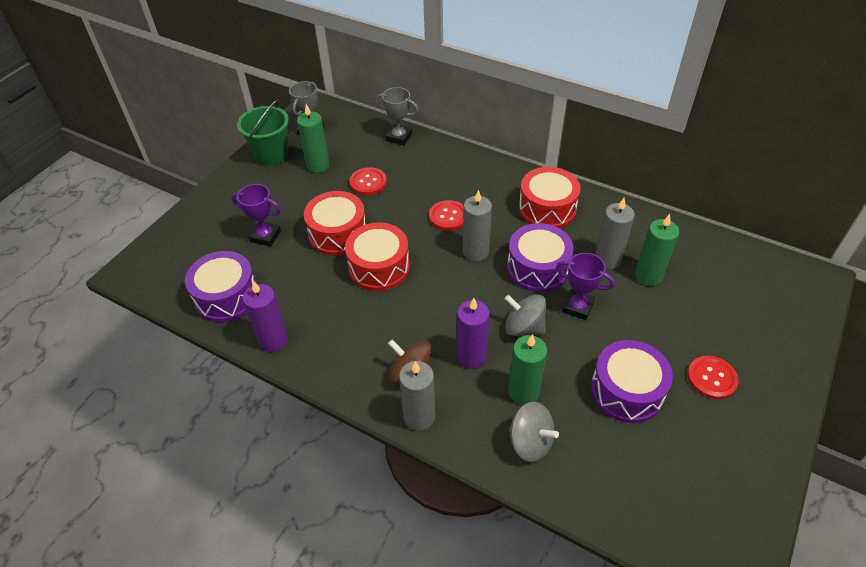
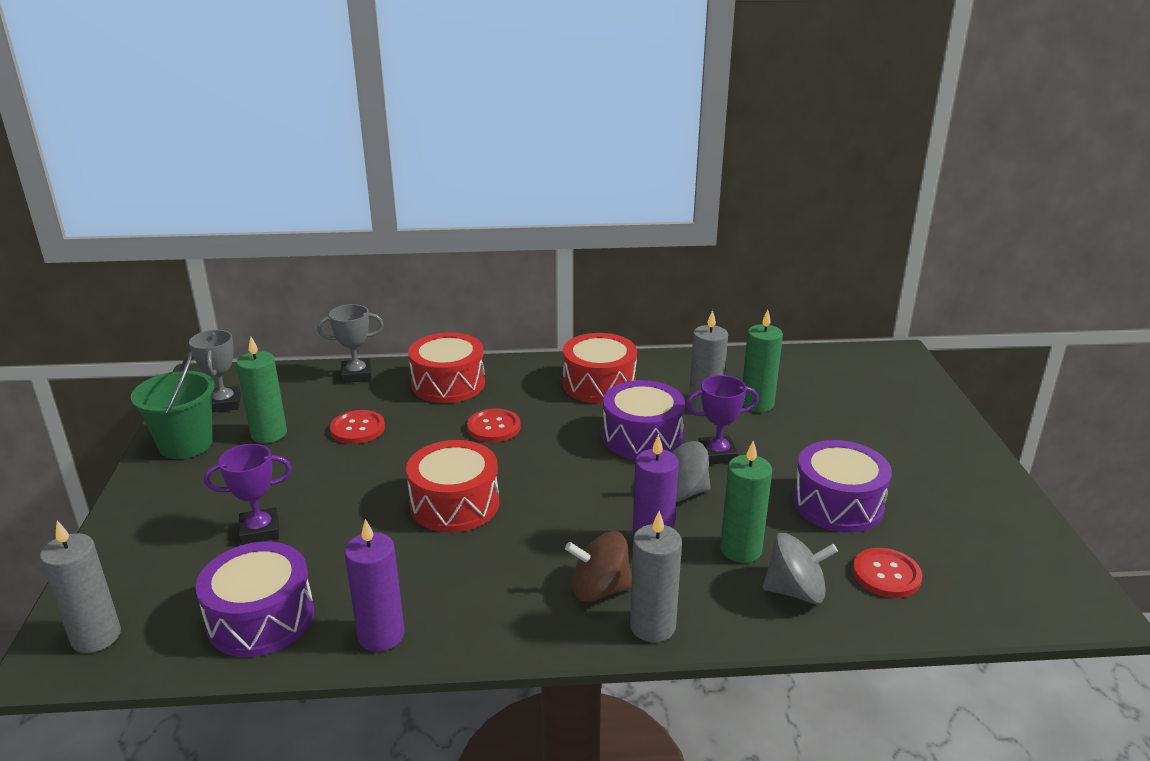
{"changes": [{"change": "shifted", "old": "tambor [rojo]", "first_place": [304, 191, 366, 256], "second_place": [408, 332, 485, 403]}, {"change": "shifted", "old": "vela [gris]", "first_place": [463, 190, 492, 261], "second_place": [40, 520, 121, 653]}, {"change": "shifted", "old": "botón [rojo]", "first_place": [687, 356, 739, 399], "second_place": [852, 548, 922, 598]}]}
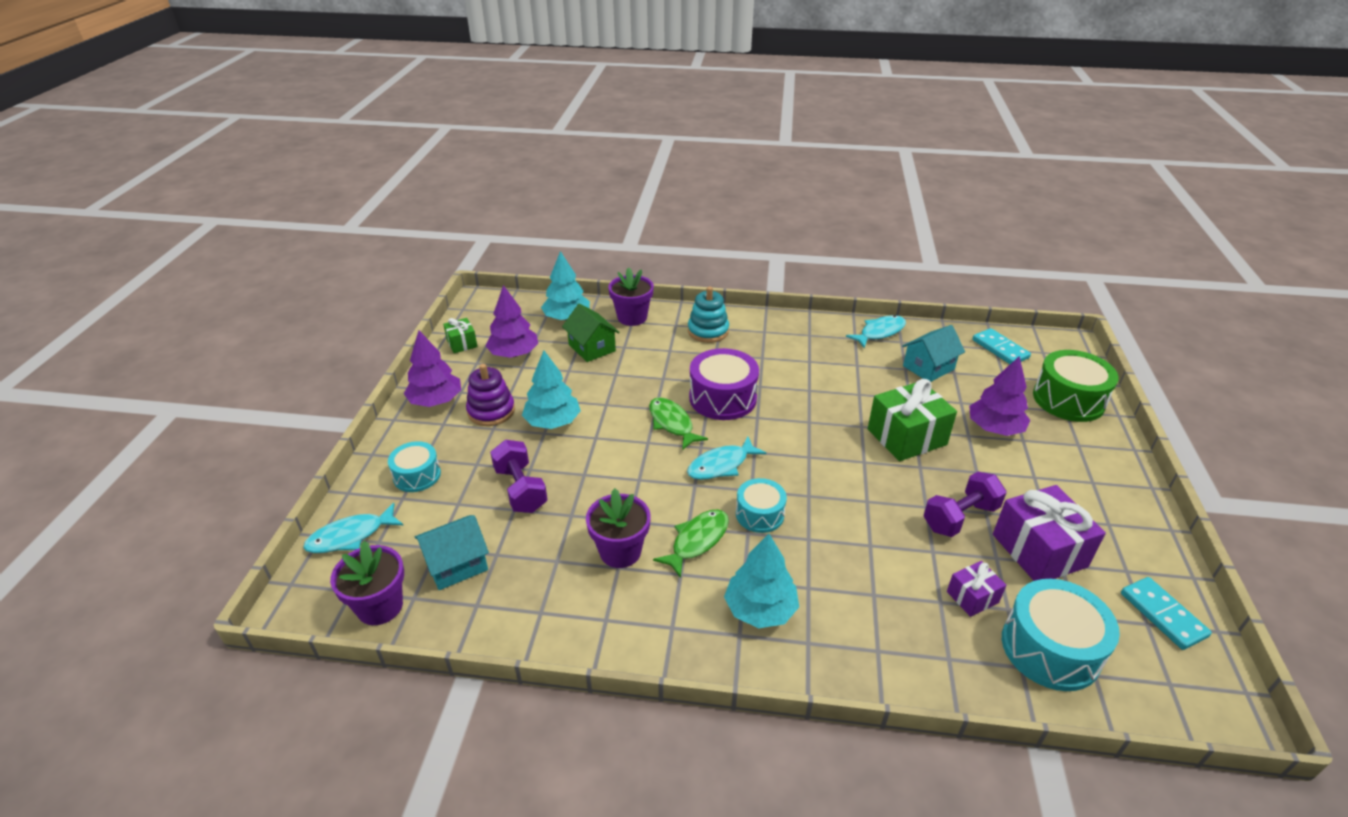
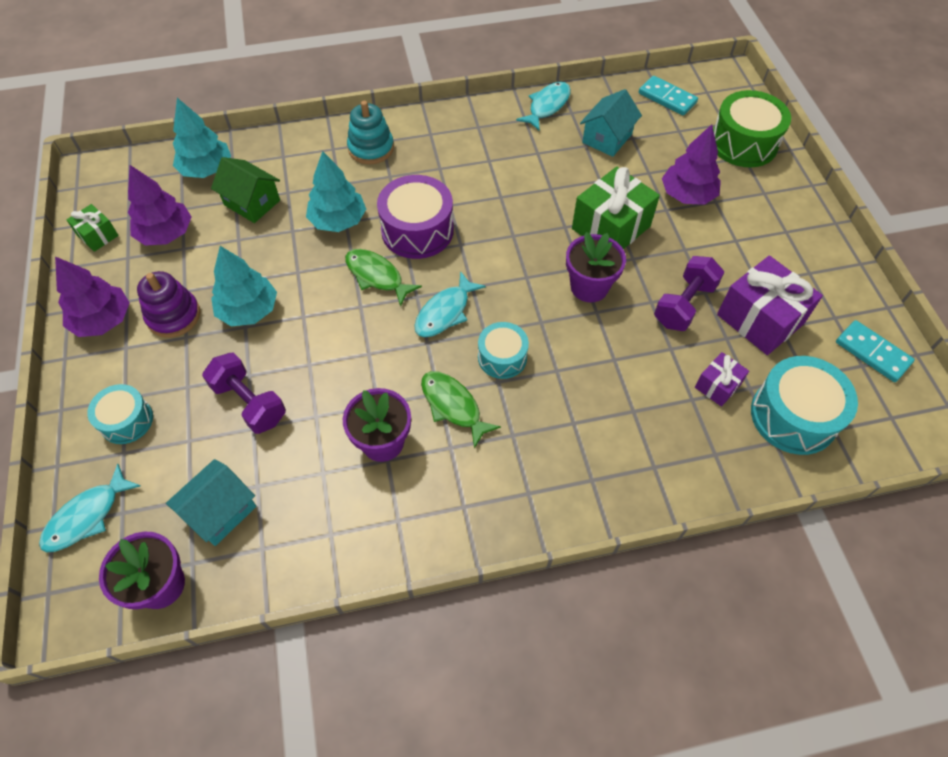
{"changes": [{"change": "shifted", "old": "maceta [morado]", "first_place": [608, 267, 654, 326], "second_place": [566, 232, 626, 302]}, {"change": "rotated", "old": "pez [verde]", "first_place": [653, 509, 729, 578], "second_place": [421, 371, 501, 449], "degrees": -60}, {"change": "shifted", "old": "árbol [turquesa]", "first_place": [724, 534, 799, 628], "second_place": [306, 151, 366, 232]}]}
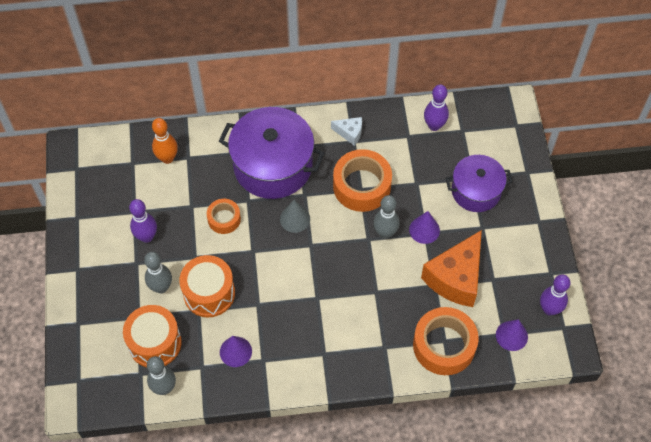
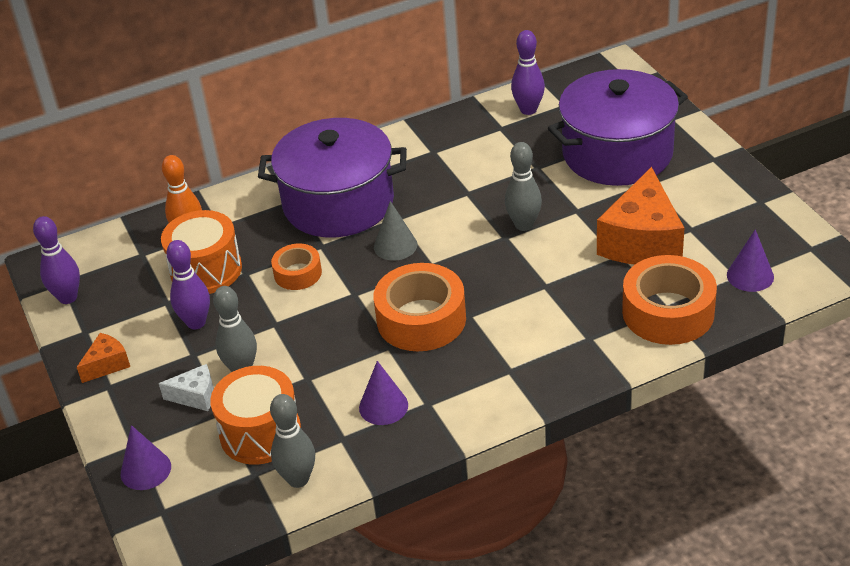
{"changes": [{"change": "shifted", "old": "tambor [naranja]", "first_place": [179, 255, 235, 317], "second_place": [161, 210, 242, 294]}, {"change": "shifted", "old": "queso [blanco]", "first_place": [331, 117, 362, 146], "second_place": [159, 364, 214, 411]}, {"change": "shifted", "old": "cinta adhesiva [naranja]", "first_place": [333, 149, 392, 212], "second_place": [374, 263, 466, 351]}, {"change": "shifted", "old": "cono [morado]", "first_place": [409, 211, 440, 244], "second_place": [121, 425, 171, 490]}, {"change": "scaled", "old": "olla [morado]", "first_place": [446, 155, 513, 212], "second_place": [548, 69, 688, 186], "factor": 1.61}, {"change": "shifted", "old": "bolo [morado]", "first_place": [540, 274, 571, 316], "second_place": [33, 216, 80, 304]}, {"change": "new", "new": "queso [naranja]", "second_place": [77, 333, 130, 383]}]}
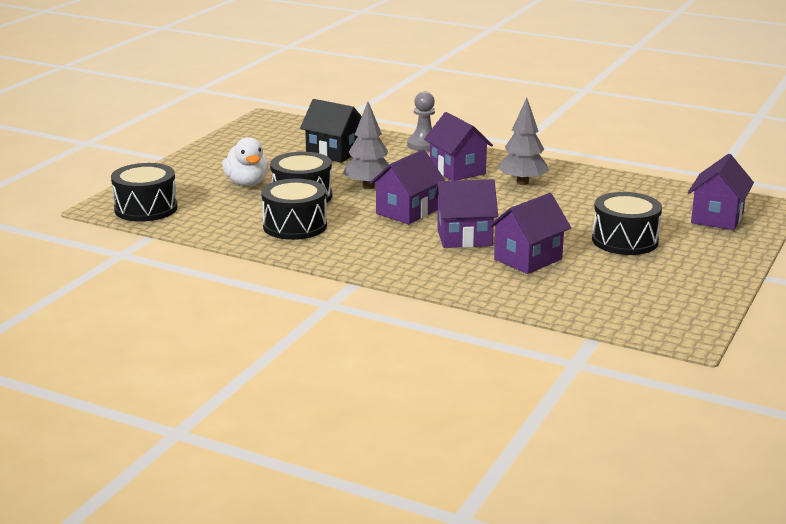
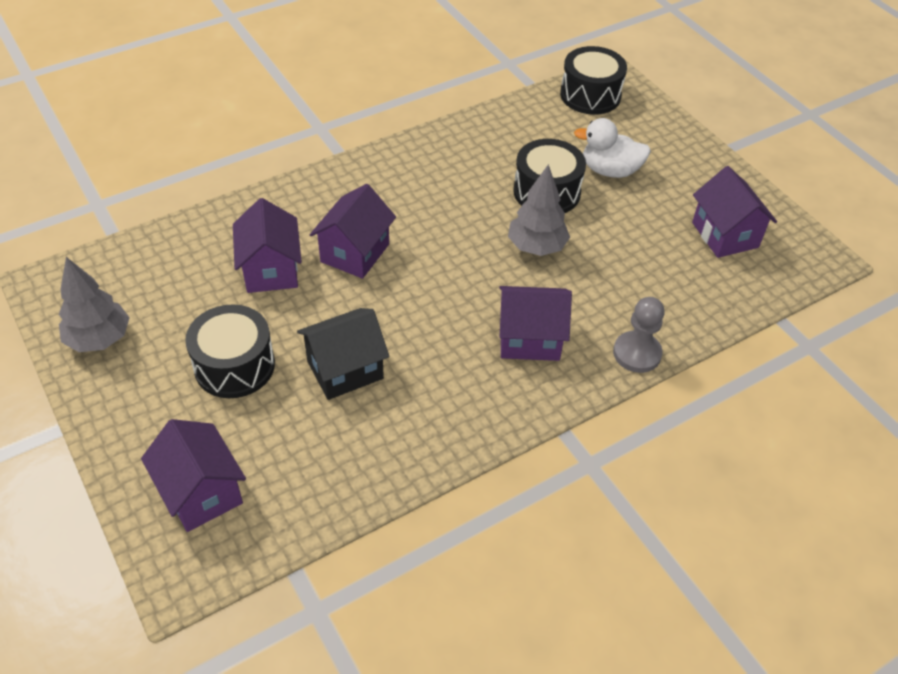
{"changes": [{"change": "gone", "old": "tambor [negro]", "first_place": [261, 179, 327, 240]}, {"change": "shifted", "old": "casa [negro]", "first_place": [300, 99, 362, 163], "second_place": [297, 308, 390, 400]}, {"change": "shifted", "old": "casa [morado]", "first_place": [370, 149, 445, 224], "second_place": [692, 166, 777, 258]}, {"change": "shifted", "old": "árbol [gris]", "first_place": [498, 98, 549, 185], "second_place": [59, 257, 130, 352]}]}
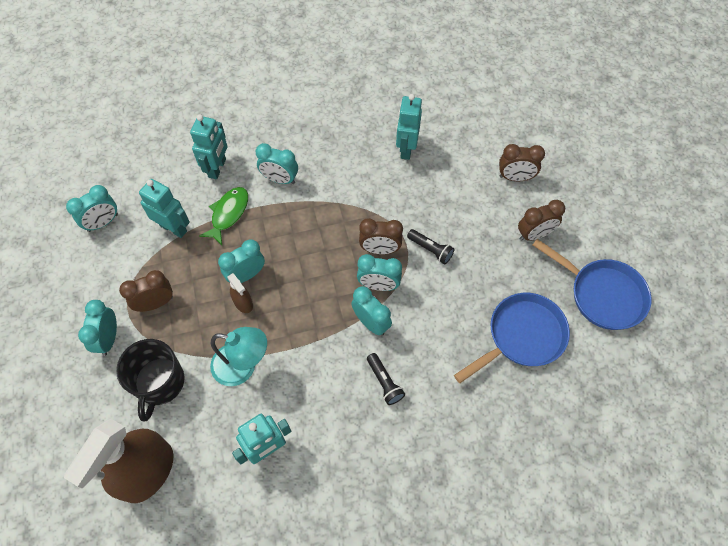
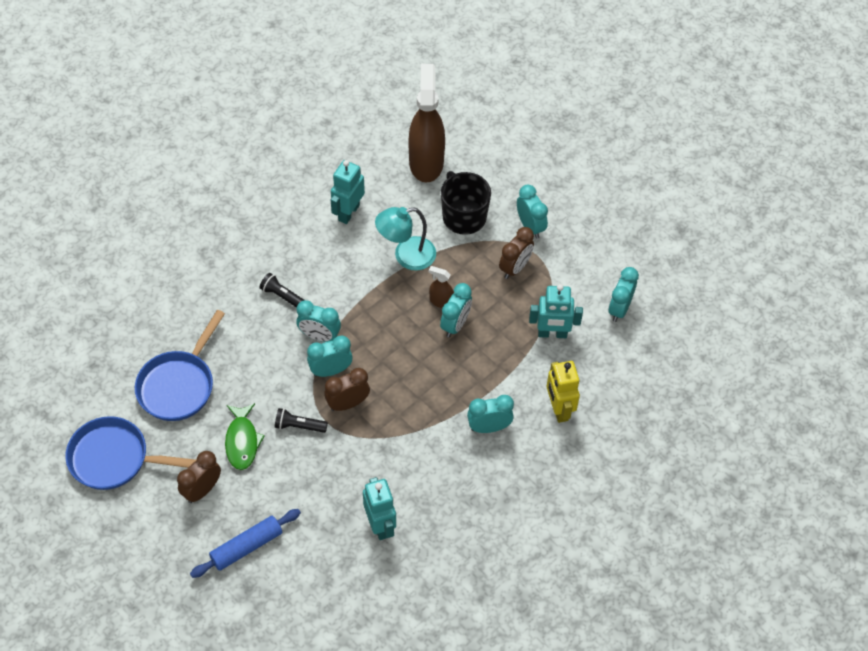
{"changes": [{"change": "repainted", "old": "robot [turquesa]", "new": "robot [amarillo]", "first_place": [190, 115, 228, 179], "second_place": [546, 361, 580, 423]}, {"change": "shifted", "old": "pez [verde]", "first_place": [199, 187, 248, 245], "second_place": [225, 403, 265, 470]}, {"change": "swapped", "old": "despertador [marrón]", "new": "rodillo [azul]", "first_place": [499, 144, 545, 181], "second_place": [190, 509, 301, 578]}]}
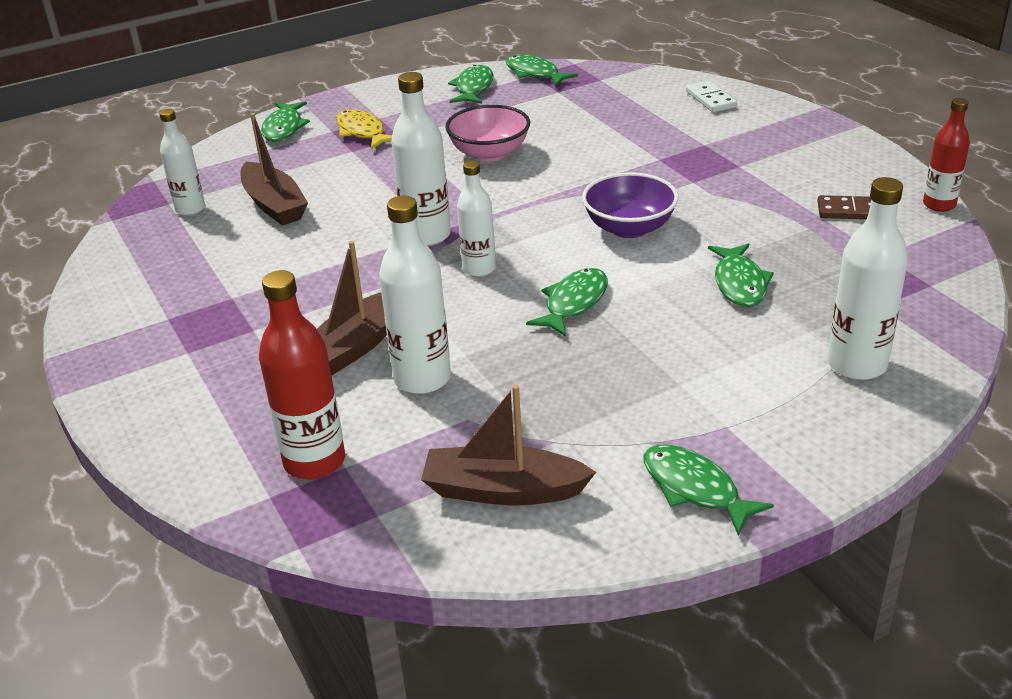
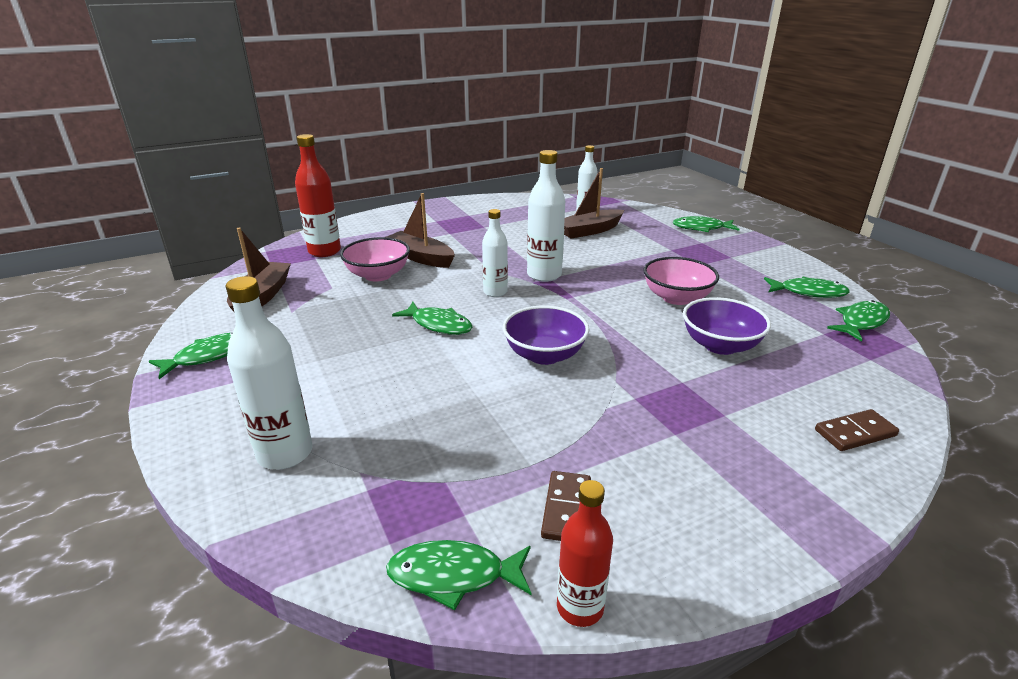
{"changes": [{"change": "gone", "old": "pez [amarillo]", "first_place": [336, 109, 392, 149]}, {"change": "swapped", "old": "botella [blanco]", "new": "cuenco [rosa]", "first_place": [379, 196, 451, 394], "second_place": [340, 237, 410, 282]}, {"change": "repainted", "old": "ficha de dominó [blanco]", "new": "ficha de dominó [marrón]", "first_place": [686, 81, 737, 112], "second_place": [815, 409, 899, 451]}, {"change": "shifted", "old": "pez [verde]", "first_place": [708, 243, 774, 307], "second_place": [386, 540, 531, 610]}, {"change": "new", "new": "cuenco [morado]", "second_place": [683, 297, 771, 355]}]}
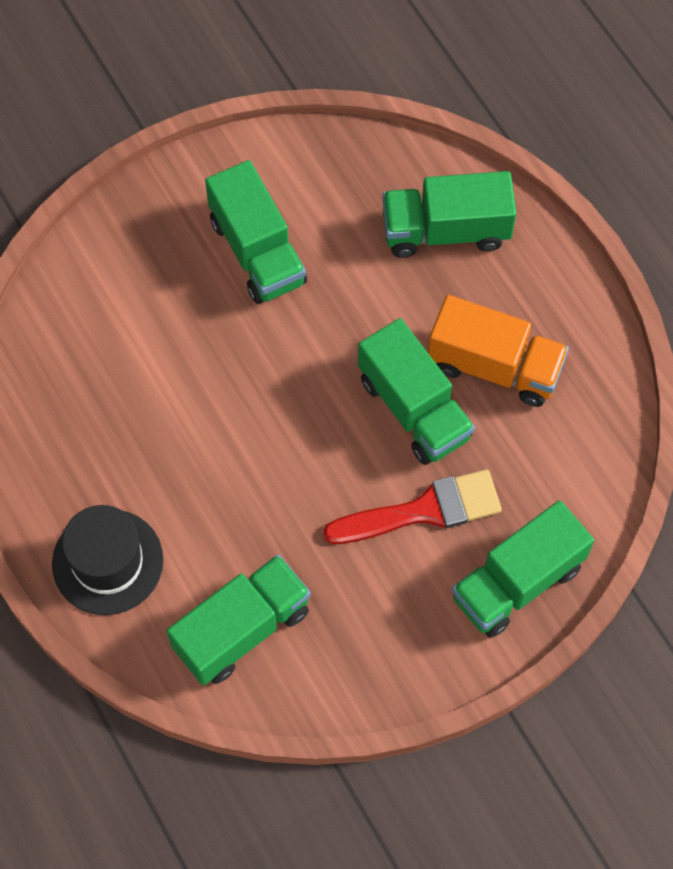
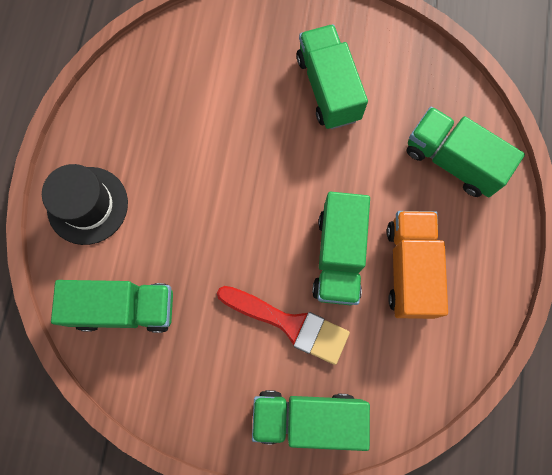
{"changes": [{"change": "rotated", "old": "camión [verde]", "first_place": [205, 160, 307, 304], "second_place": [297, 24, 368, 129], "degrees": 150}, {"change": "rotated", "old": "camión [naranja]", "first_place": [428, 295, 569, 407], "second_place": [387, 211, 448, 319], "degrees": -150}]}
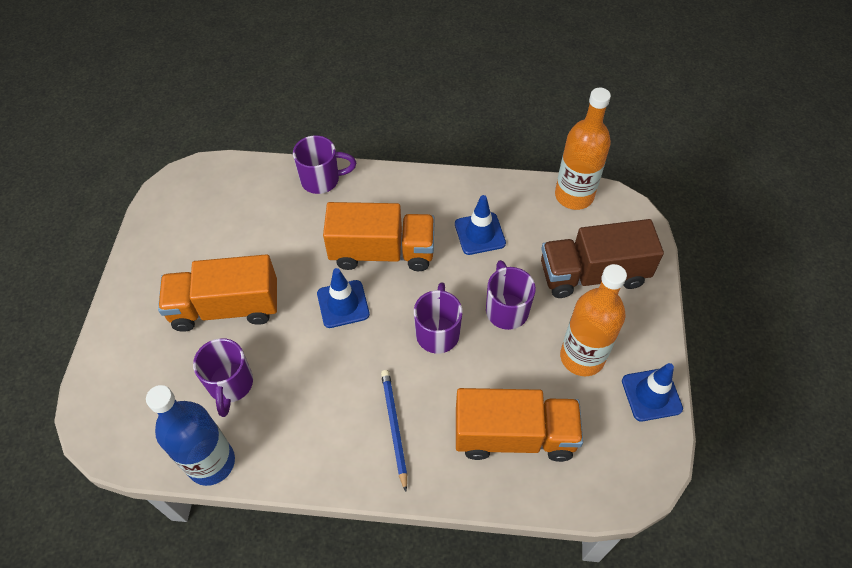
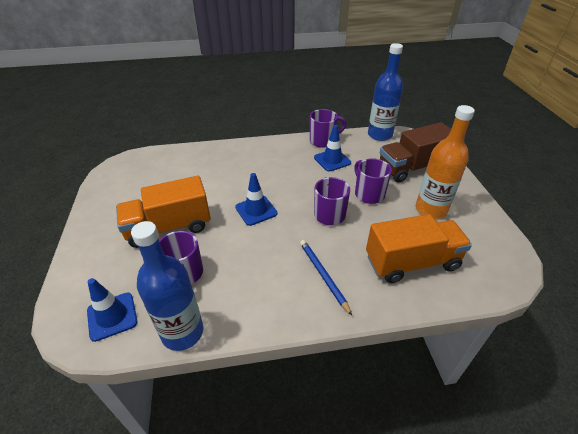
{"changes": [{"change": "shifted", "old": "taza [morado]", "first_place": [293, 135, 356, 194], "second_place": [310, 109, 346, 148]}, {"change": "gone", "old": "camión [naranja]", "first_place": [323, 202, 435, 271]}, {"change": "repainted", "old": "botella [naranja]", "new": "botella [azul]", "first_place": [555, 88, 611, 210], "second_place": [368, 43, 403, 141]}, {"change": "shifted", "old": "cono de tráfico [azul]", "first_place": [622, 363, 683, 421], "second_place": [87, 278, 137, 342]}]}
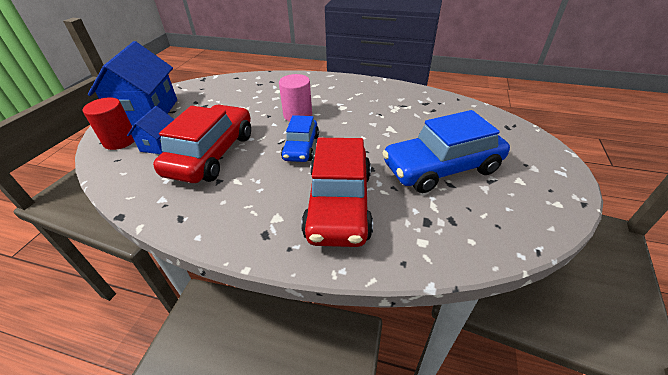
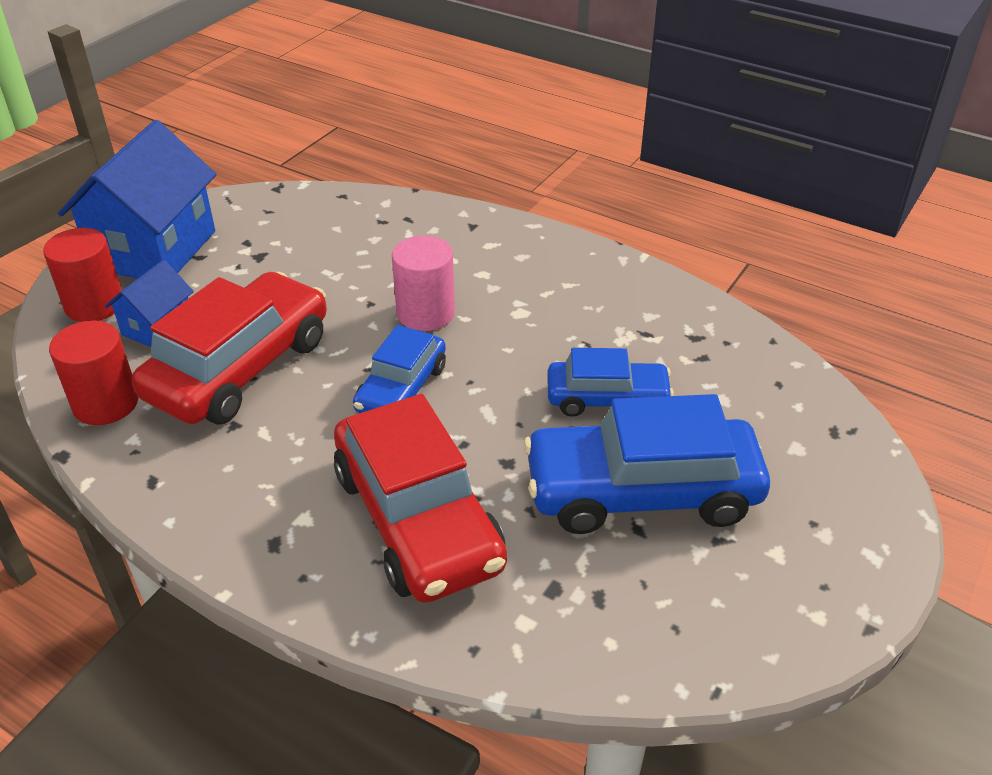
{"changes": [{"change": "rotated", "old": "coche [rojo]", "first_place": [301, 138, 373, 247], "second_place": [334, 394, 507, 603], "degrees": -45}, {"change": "new", "new": "cilindro [rojo]", "second_place": [49, 320, 139, 425]}, {"change": "new", "new": "coche [azul]", "second_place": [547, 348, 674, 417]}]}
